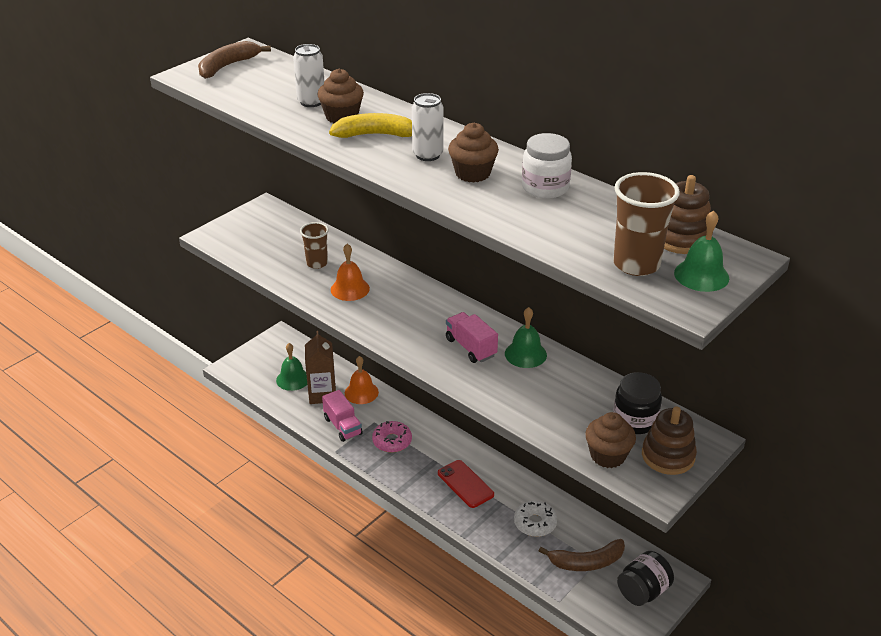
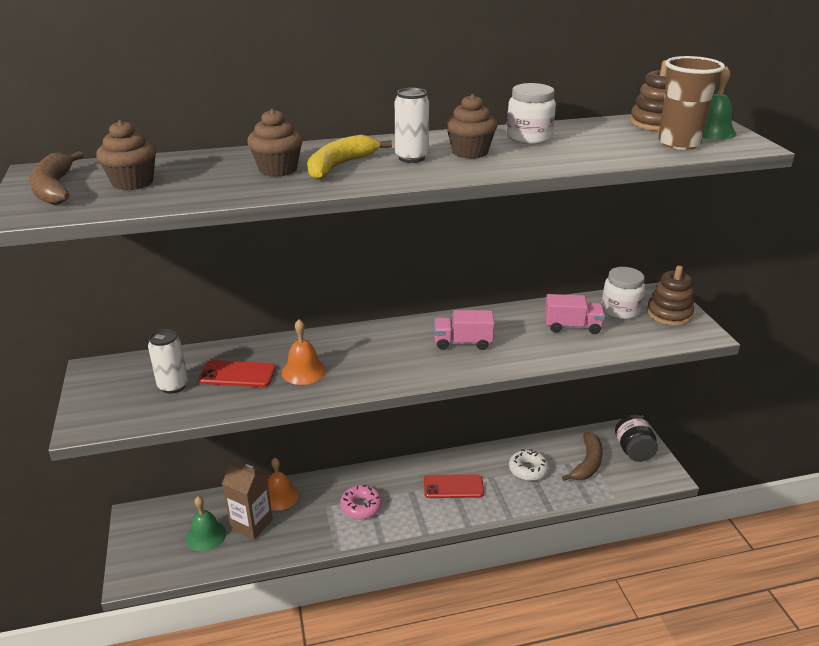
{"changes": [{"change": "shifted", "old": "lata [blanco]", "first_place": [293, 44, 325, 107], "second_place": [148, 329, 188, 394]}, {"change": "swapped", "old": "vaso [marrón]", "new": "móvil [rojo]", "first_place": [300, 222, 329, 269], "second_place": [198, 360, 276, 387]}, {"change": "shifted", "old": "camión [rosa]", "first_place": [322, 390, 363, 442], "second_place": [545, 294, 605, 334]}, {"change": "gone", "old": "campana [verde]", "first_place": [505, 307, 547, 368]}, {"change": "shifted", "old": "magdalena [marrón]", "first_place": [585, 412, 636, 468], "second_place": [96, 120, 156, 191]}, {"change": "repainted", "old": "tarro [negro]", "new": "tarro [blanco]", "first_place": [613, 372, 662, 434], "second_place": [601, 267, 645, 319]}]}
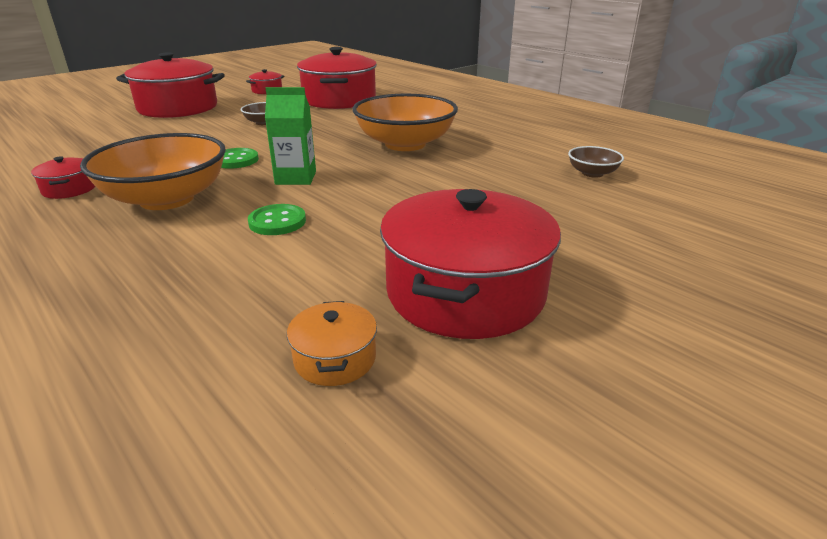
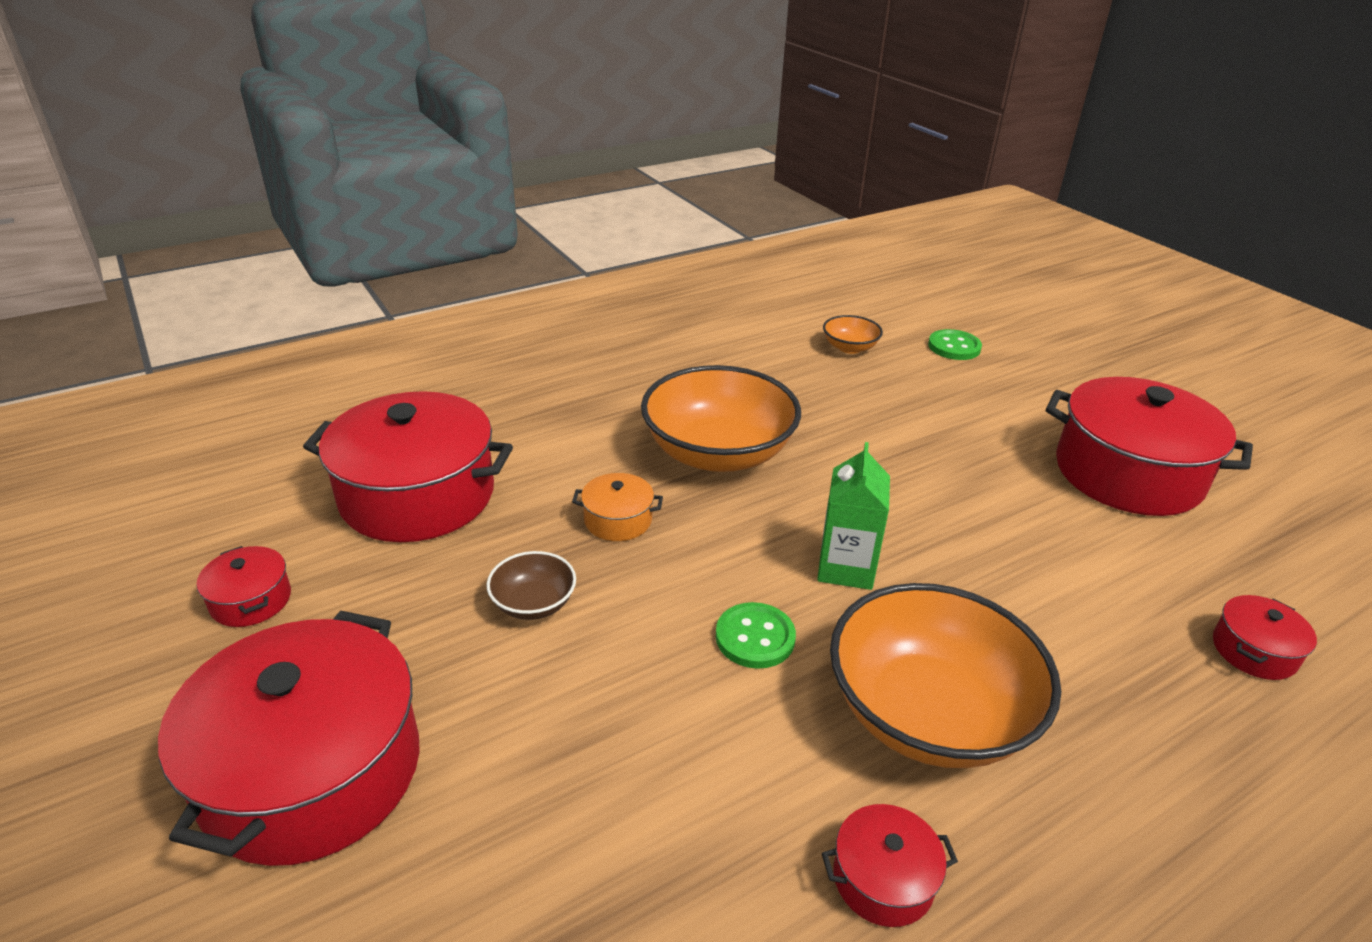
{"changes": [{"change": "shifted", "old": "botón [verde]", "first_place": [248, 204, 306, 235], "second_place": [928, 329, 982, 360]}, {"change": "shifted", "old": "olla [naranja]", "first_place": [287, 301, 377, 386], "second_place": [572, 473, 663, 541]}, {"change": "repainted", "old": "cuenco [marrón]", "new": "cuenco [naranja]", "first_place": [568, 146, 624, 178], "second_place": [823, 315, 883, 354]}, {"change": "new", "new": "olla [rojo]", "second_place": [1213, 595, 1317, 680]}]}
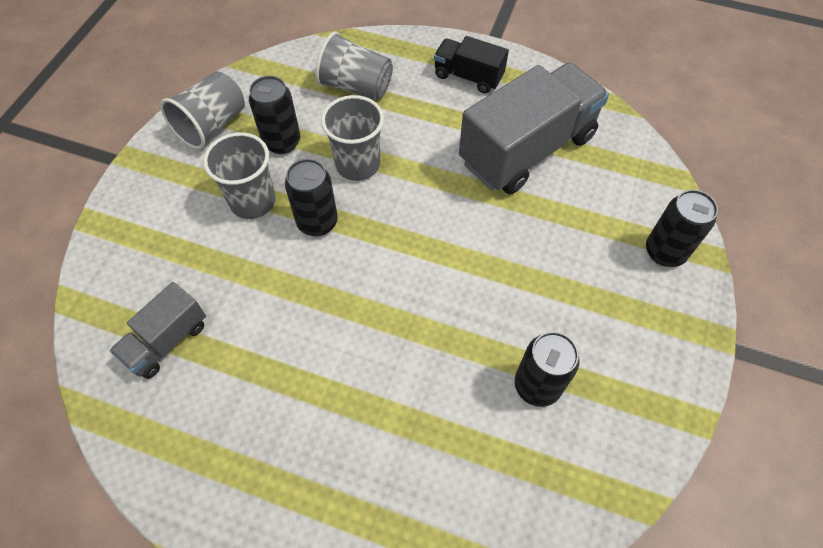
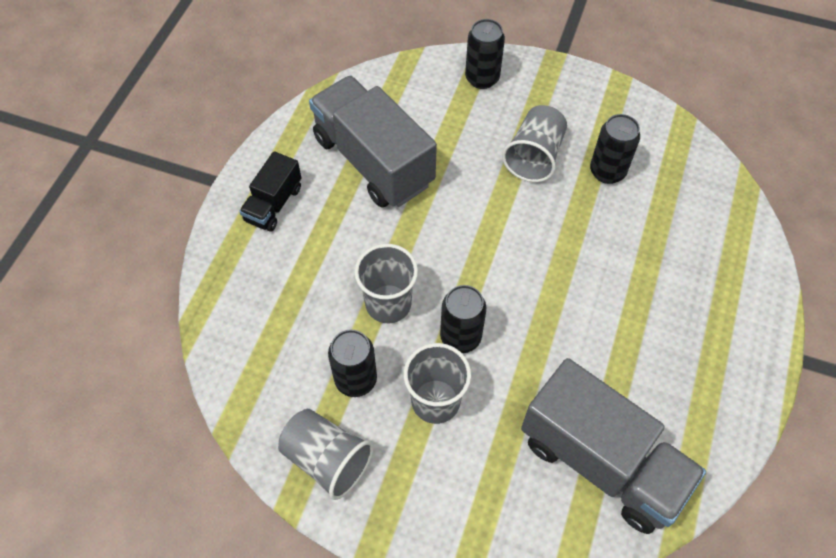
{"changes": [{"change": "scaled", "old": "camión [gris]", "first_place": [110, 282, 206, 379], "second_place": [521, 358, 706, 534], "factor": 1.96}, {"change": "shifted", "old": "vaso [gris]", "first_place": [315, 32, 393, 101], "second_place": [502, 105, 567, 182]}]}
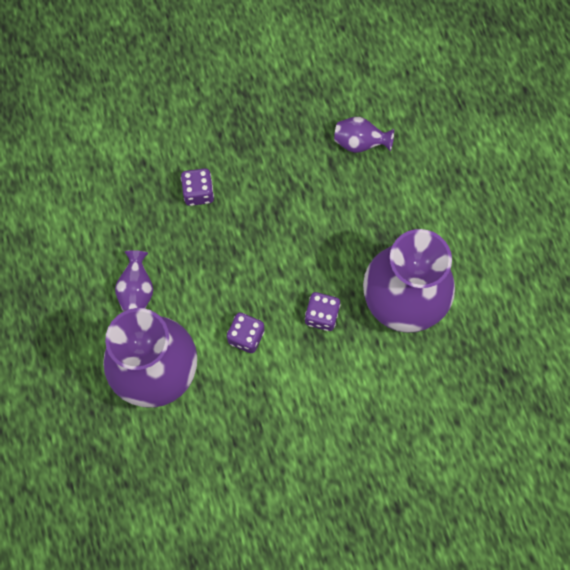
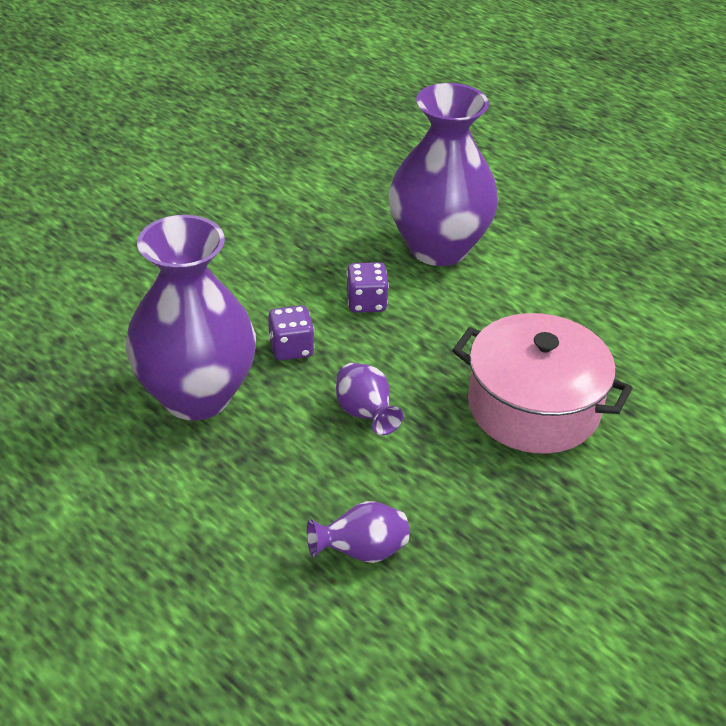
{"changes": [{"change": "shifted", "old": "florero [morado]", "first_place": [115, 250, 153, 311], "second_place": [336, 363, 403, 435]}, {"change": "swapped", "old": "dado [morado]", "new": "olla [rosa]", "first_place": [181, 168, 214, 206], "second_place": [452, 313, 632, 454]}]}
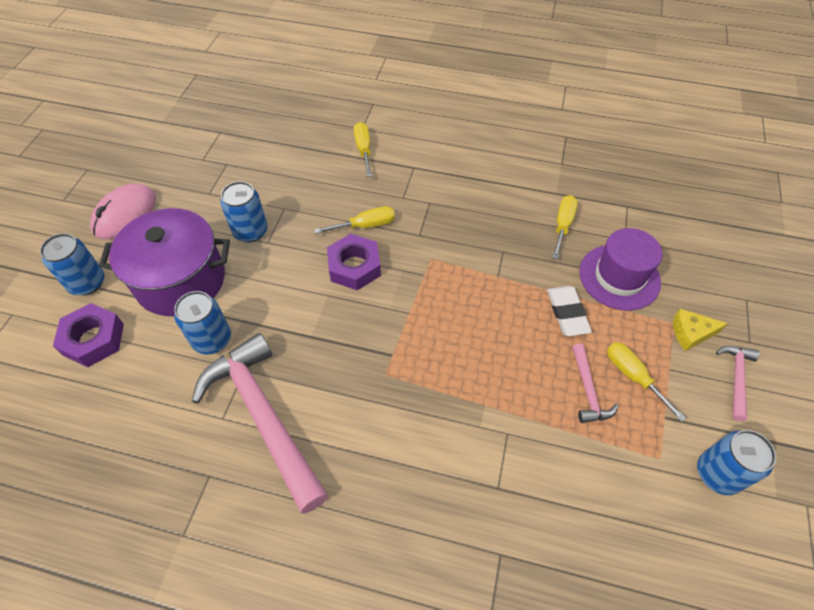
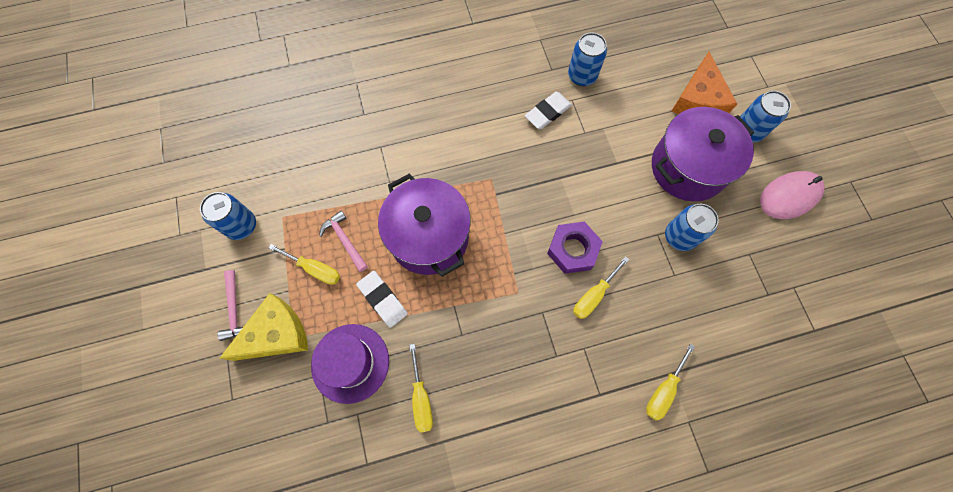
{"changes": [{"change": "swapped", "old": "tuerca [morado]", "new": "queso [naranja]", "first_place": [53, 303, 124, 367], "second_place": [672, 52, 737, 114]}, {"change": "rotated", "old": "ratón [rosa]", "first_place": [90, 184, 156, 239], "second_place": [760, 171, 825, 219], "degrees": 60}, {"change": "shifted", "old": "lata [azul]", "first_place": [174, 291, 231, 354], "second_place": [568, 33, 607, 86]}, {"change": "swapped", "old": "martillo [rosa]", "new": "goma de borrar [blanco]", "first_place": [192, 333, 328, 514], "second_place": [525, 92, 572, 129]}, {"change": "rotated", "old": "destornillador [amarillo]", "first_place": [354, 122, 372, 177], "second_place": [646, 344, 695, 420], "degrees": 75}, {"change": "scaled", "old": "queso [amarillo]", "first_place": [673, 309, 728, 351], "second_place": [219, 293, 308, 361], "factor": 1.79}, {"change": "new", "new": "olla [morado]", "second_place": [378, 173, 471, 277]}]}
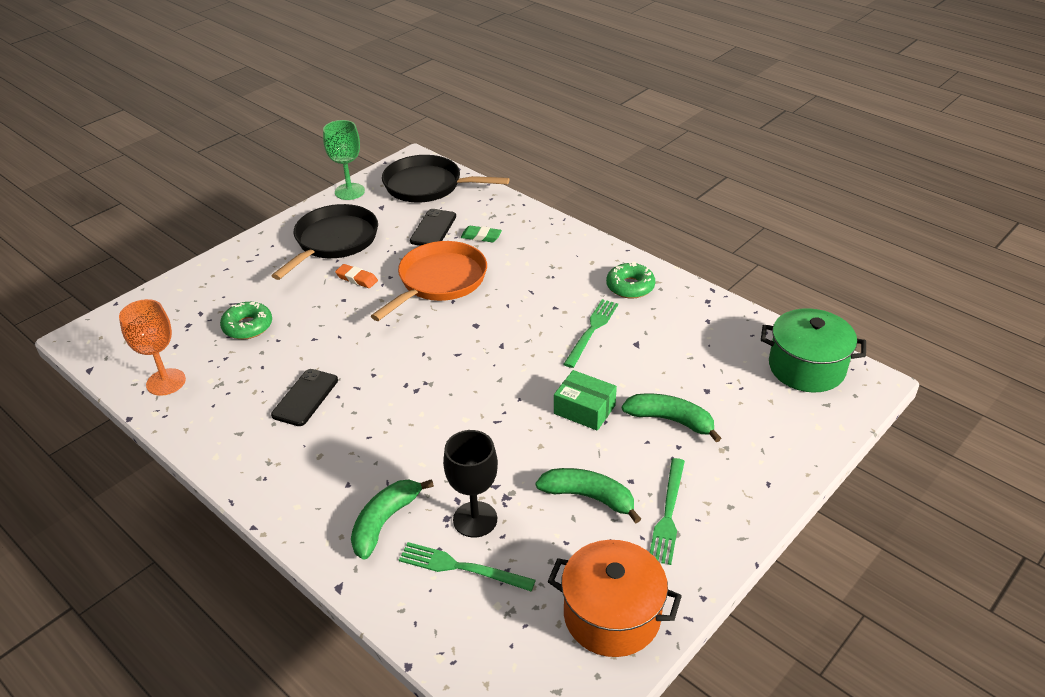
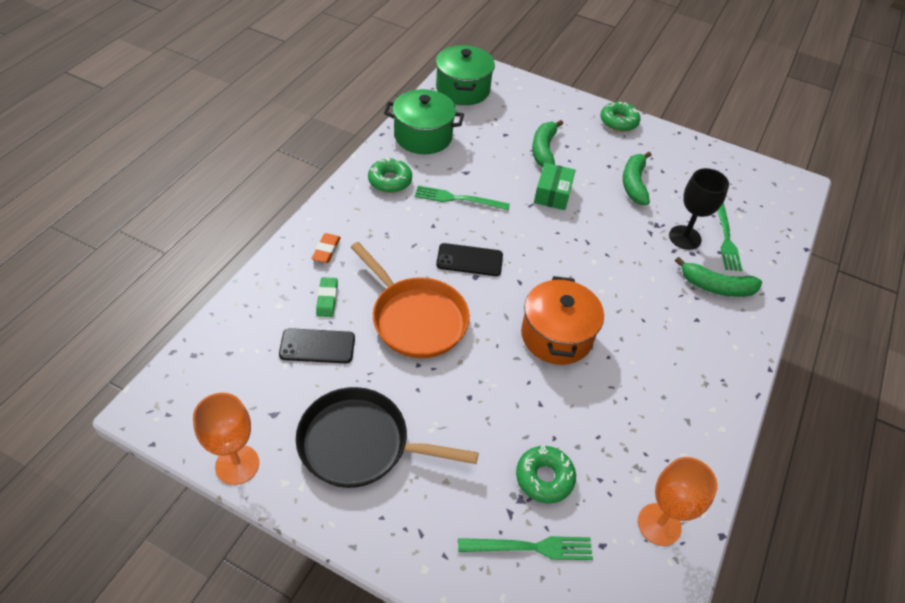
{"changes": [{"change": "shifted", "old": "móvil [negro]", "first_place": [271, 369, 338, 426], "second_place": [436, 243, 503, 276]}, {"change": "repainted", "old": "copa [verde]", "new": "copa [naranja]", "first_place": [323, 120, 365, 200], "second_place": [193, 393, 259, 485]}, {"change": "shifted", "old": "goma de borrar [naranja]", "first_place": [335, 264, 378, 288], "second_place": [311, 233, 341, 263]}, {"change": "rotated", "old": "sartén [naranja]", "first_place": [371, 241, 487, 321], "second_place": [350, 242, 470, 358], "degrees": -150}, {"change": "gone", "old": "sartén [negro]", "first_place": [382, 155, 510, 203]}, {"change": "shifted", "old": "olla [naranja]", "first_place": [548, 540, 682, 657], "second_place": [521, 276, 604, 365]}, {"change": "shifted", "old": "tenedor [verde]", "first_place": [650, 458, 685, 565], "second_place": [458, 536, 593, 560]}, {"change": "new", "new": "olla [verde]", "second_place": [384, 89, 464, 154]}, {"change": "new", "new": "rosquilla [verde]", "second_place": [600, 102, 640, 132]}]}
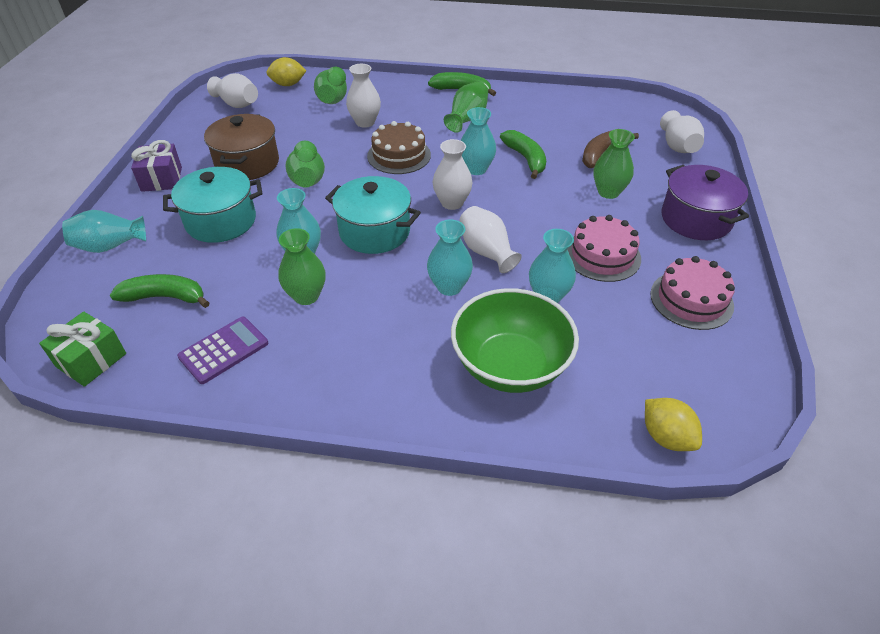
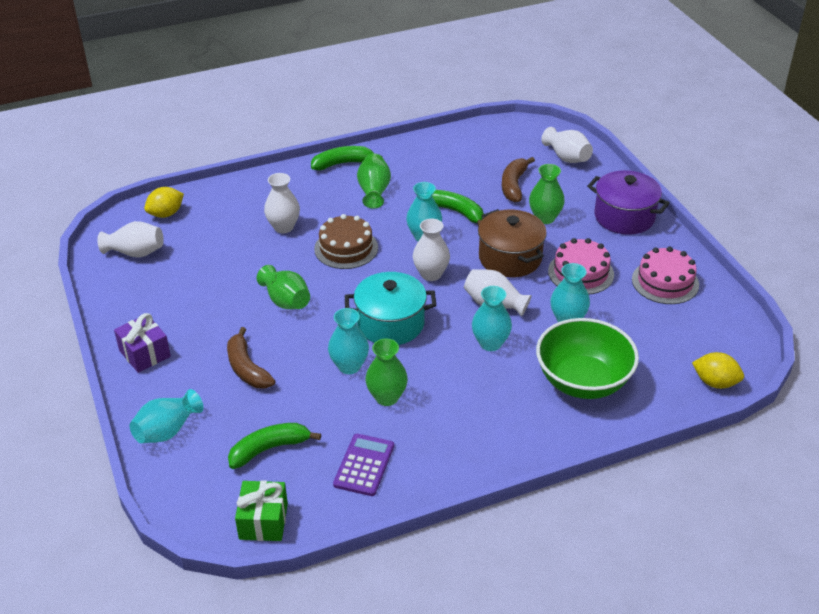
{"changes": [{"change": "swapped", "old": "olla [turquesa]", "new": "plátano [marrón]", "first_place": [163, 167, 263, 243], "second_place": [227, 327, 275, 389]}, {"change": "shifted", "old": "olla [marrón]", "first_place": [204, 114, 279, 180], "second_place": [478, 209, 547, 277]}, {"change": "gone", "old": "florero [verde]", "first_place": [314, 67, 347, 104]}]}
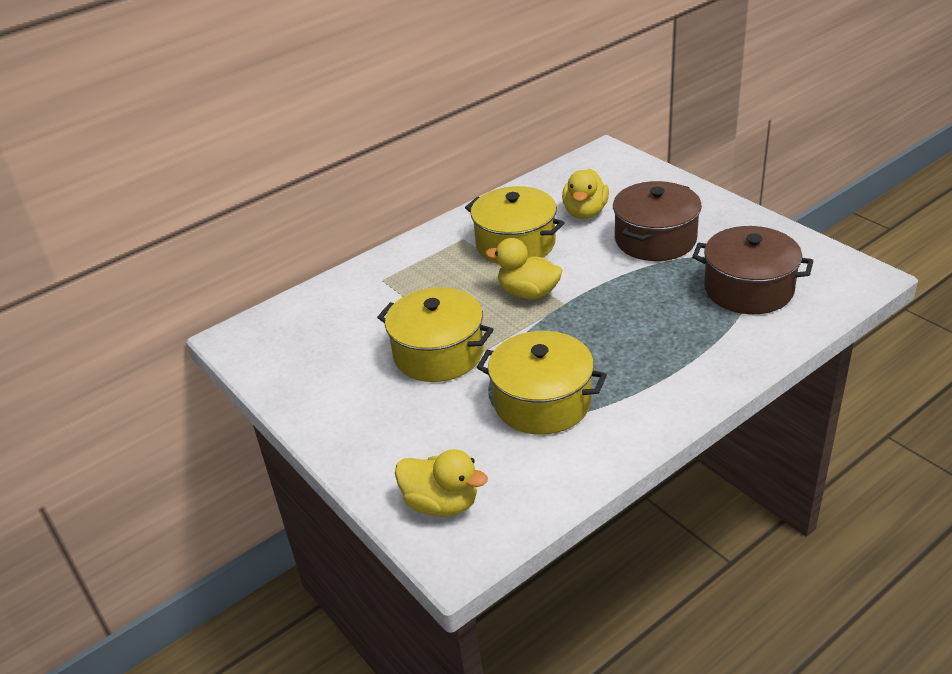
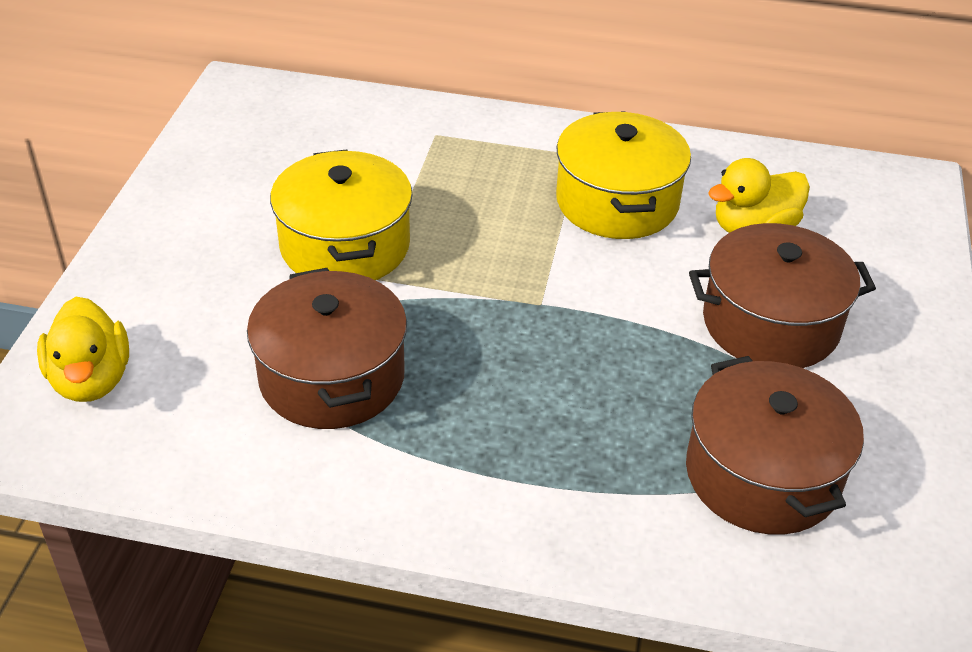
{"changes": [{"change": "repainted", "old": "olla [amarillo]", "new": "olla [marrón]", "first_place": [477, 331, 607, 435], "second_place": [247, 268, 407, 429]}, {"change": "gone", "old": "pato [amarillo]", "first_place": [486, 238, 562, 299]}]}
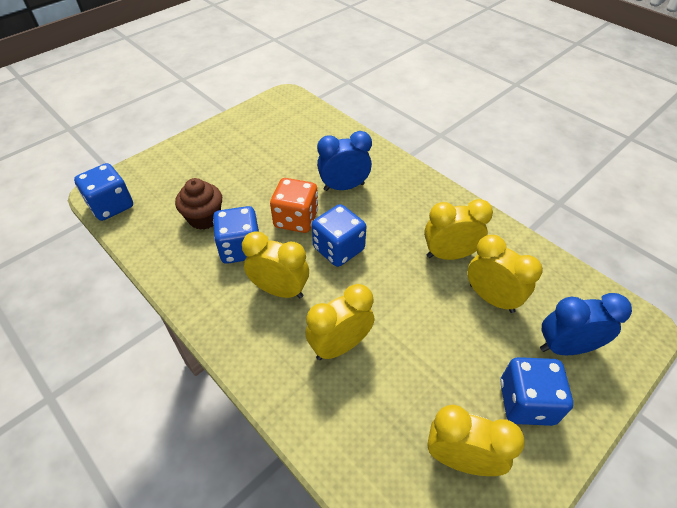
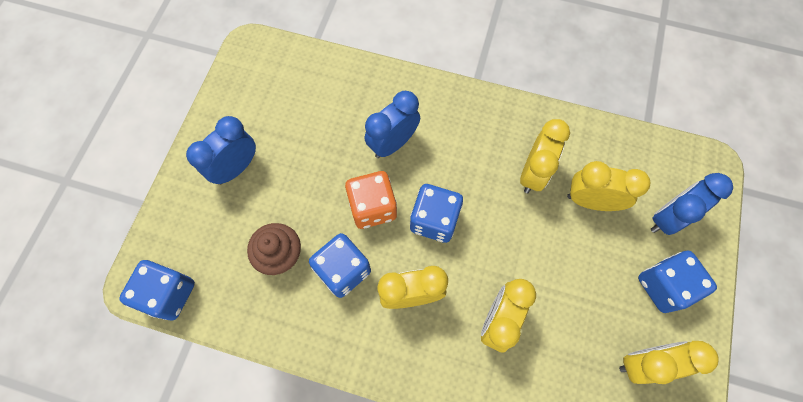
{"changes": [{"change": "rotated", "old": "despertador [amarillo]", "first_place": [424, 199, 493, 260], "second_place": [520, 119, 570, 193], "degrees": 150}, {"change": "new", "new": "despertador [azul]", "second_place": [186, 116, 256, 185]}]}
